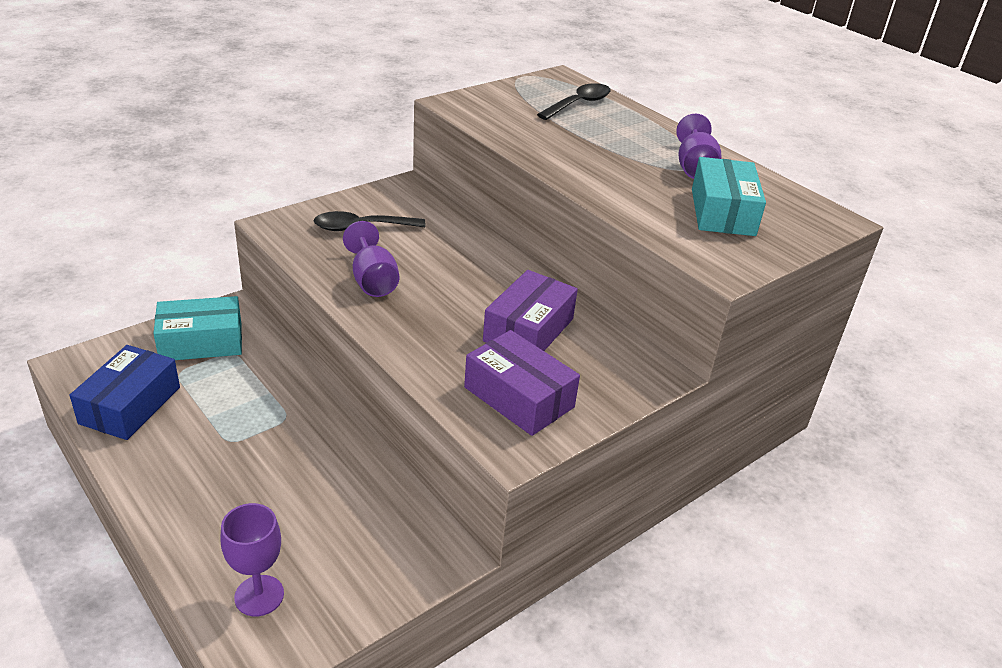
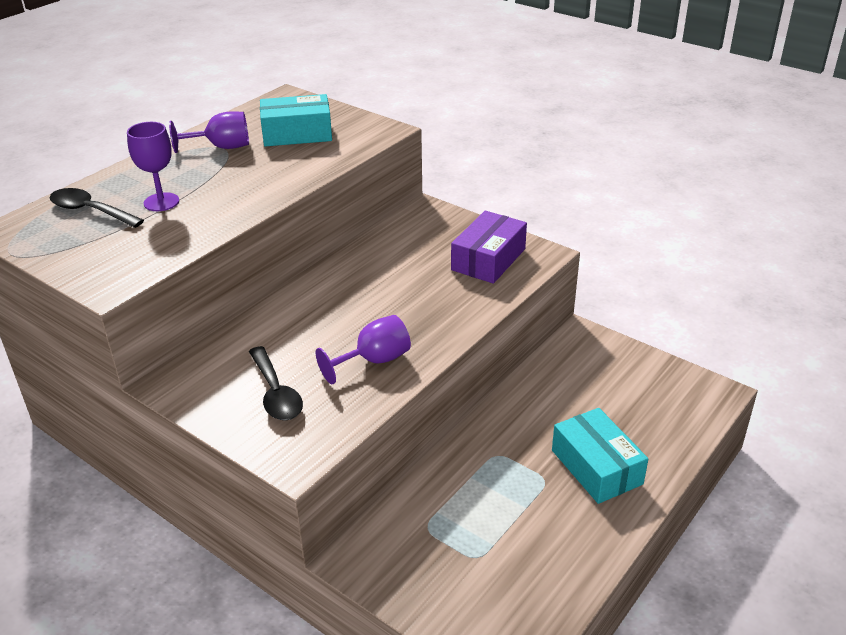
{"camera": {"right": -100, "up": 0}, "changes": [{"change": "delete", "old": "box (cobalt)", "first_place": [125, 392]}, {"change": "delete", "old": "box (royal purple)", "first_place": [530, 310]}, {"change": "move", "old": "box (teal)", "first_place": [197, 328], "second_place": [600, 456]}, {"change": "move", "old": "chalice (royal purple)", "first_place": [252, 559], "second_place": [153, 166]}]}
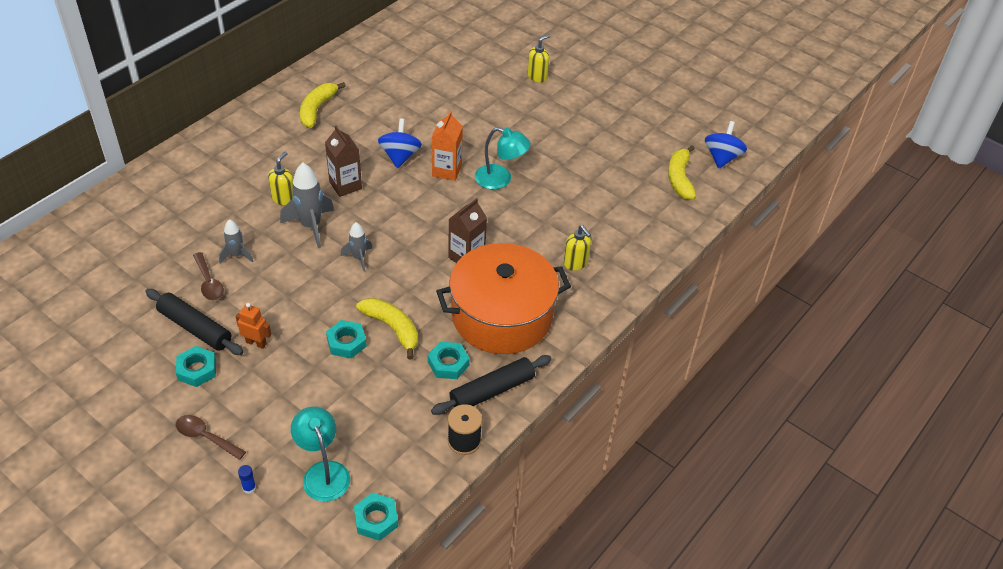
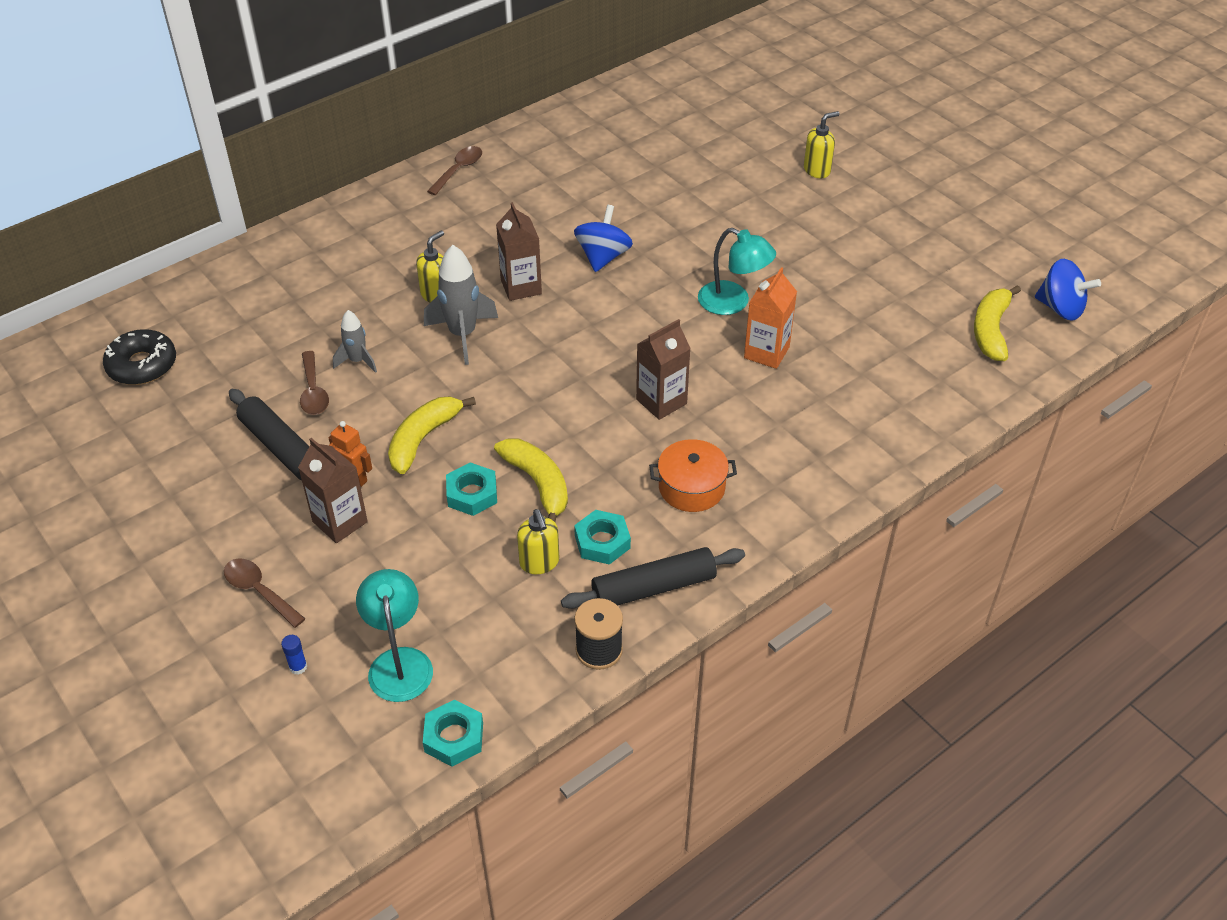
{"camera": {"right": 15, "up": 0}, "changes": [{"change": "delete", "old": "hex nut (teal)", "first_place": [196, 366]}, {"change": "delete", "old": "rocket (grey)", "first_place": [356, 247]}, {"change": "insert", "new": "doughnut (ebony)", "second_place": [139, 357]}, {"change": "insert", "new": "milk carton (russet)", "second_place": [333, 490]}, {"change": "insert", "new": "teaspoon (russet)", "second_place": [454, 170]}, {"change": "move", "old": "toy banana (bright yellow)", "first_place": [323, 105], "second_place": [432, 435]}, {"change": "move", "old": "milk carton (orange-coloured)", "first_place": [447, 146], "second_place": [770, 318]}, {"change": "move", "old": "soap pump (bright yellow)", "first_place": [577, 248], "second_place": [538, 541]}, {"change": "rotate", "old": "whirligig (cobalt)", "first_place": [726, 145], "second_place": [1068, 290], "degrees": 90}, {"change": "resize", "old": "cooking pot (orange-coloured)", "first_place": [503, 298], "second_place": [693, 475], "factor": 0.47}]}
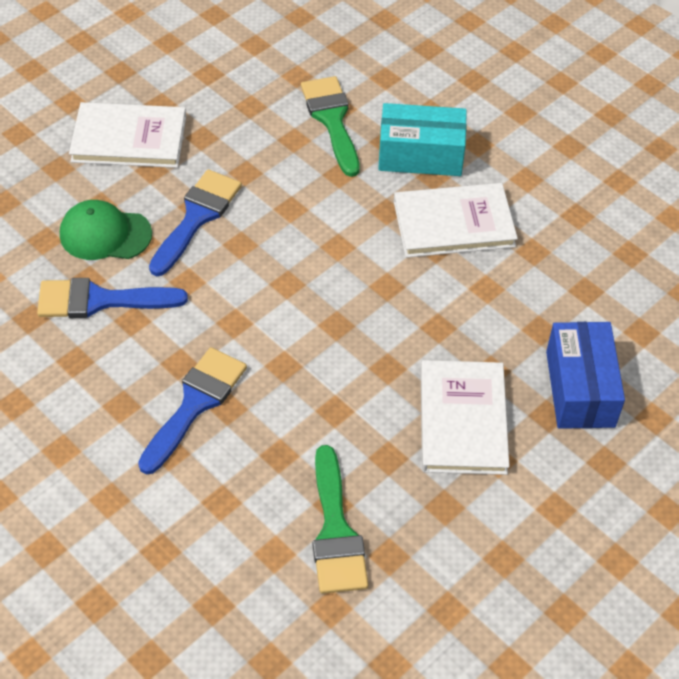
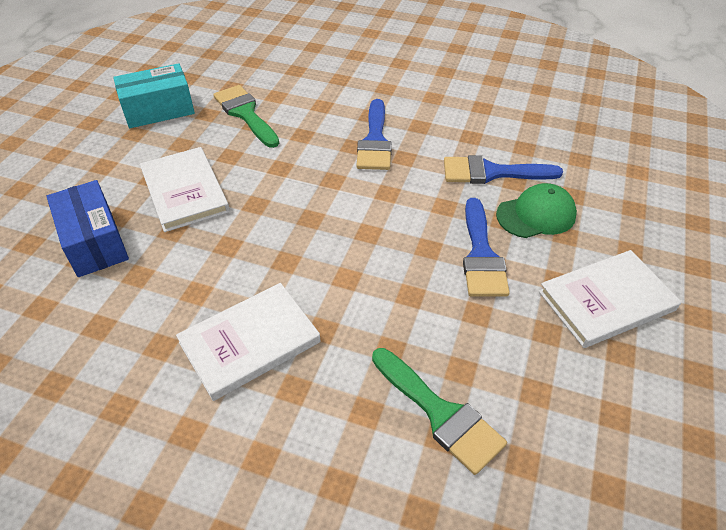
{"camera": {"right": 155, "up": -5}, "changes": [{"change": "move", "old": "box (teal)", "first_place": [422, 139], "second_place": [154, 95]}, {"change": "rotate", "old": "brush (cobalt)", "first_place": [112, 298], "second_place": [503, 169], "degrees": -150}]}
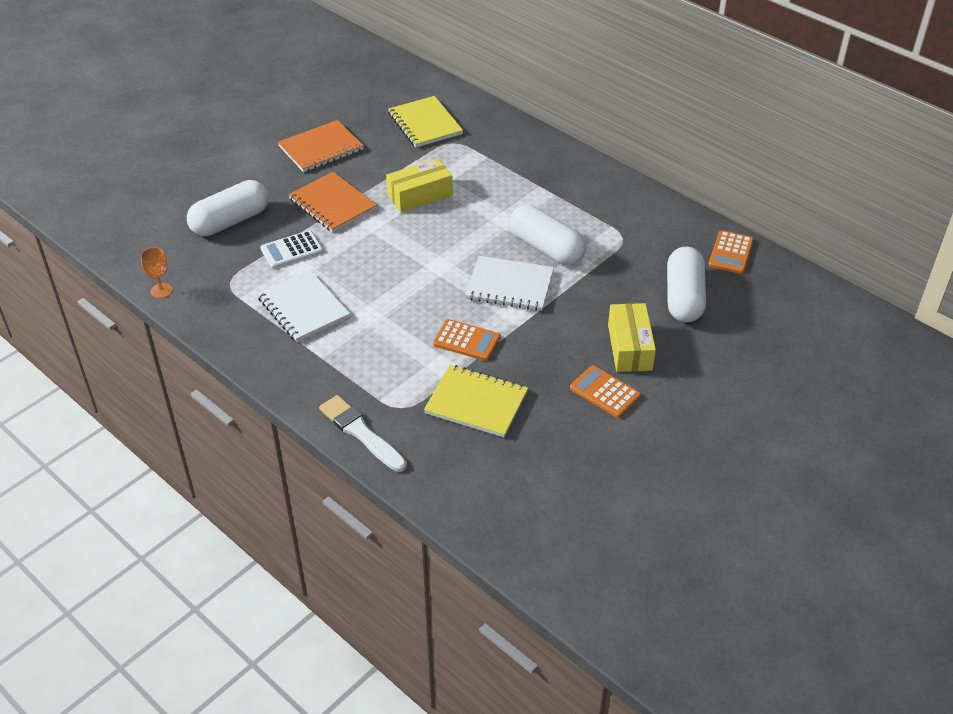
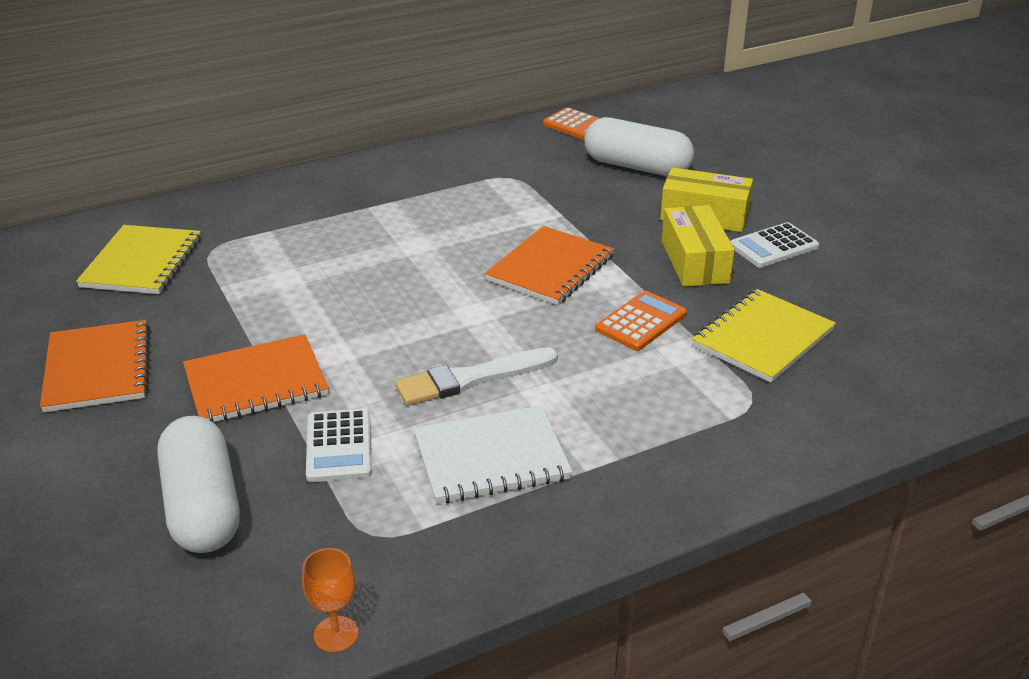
{"camera": {"right": -70, "up": -10}, "changes": [{"change": "delete", "old": "pill (pure white)", "first_place": [548, 235]}, {"change": "move", "old": "brush (pure white)", "first_place": [363, 433], "second_place": [476, 376]}, {"change": "move", "old": "box (bright yellow)", "first_place": [419, 185], "second_place": [698, 246]}, {"change": "recolor", "old": "notepad (pure white)", "new": "notepad (orange-coloured)", "first_place": [509, 283], "second_place": [549, 265]}, {"change": "recolor", "old": "pocket calculator (orange-coloured)", "new": "pocket calculator (pure white)", "first_place": [605, 391], "second_place": [774, 245]}, {"change": "rotate", "old": "notepad (bright yellow)", "first_place": [425, 121], "second_place": [138, 259], "degrees": -75}]}
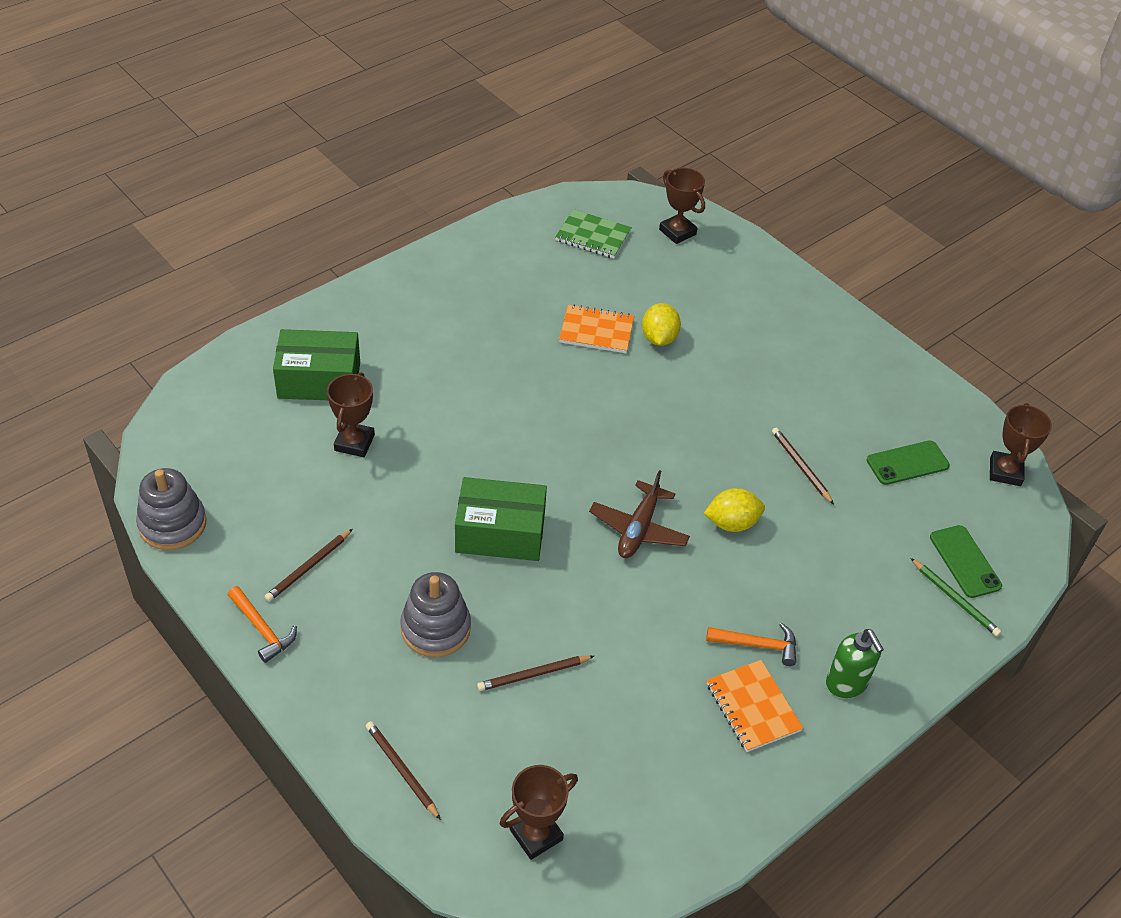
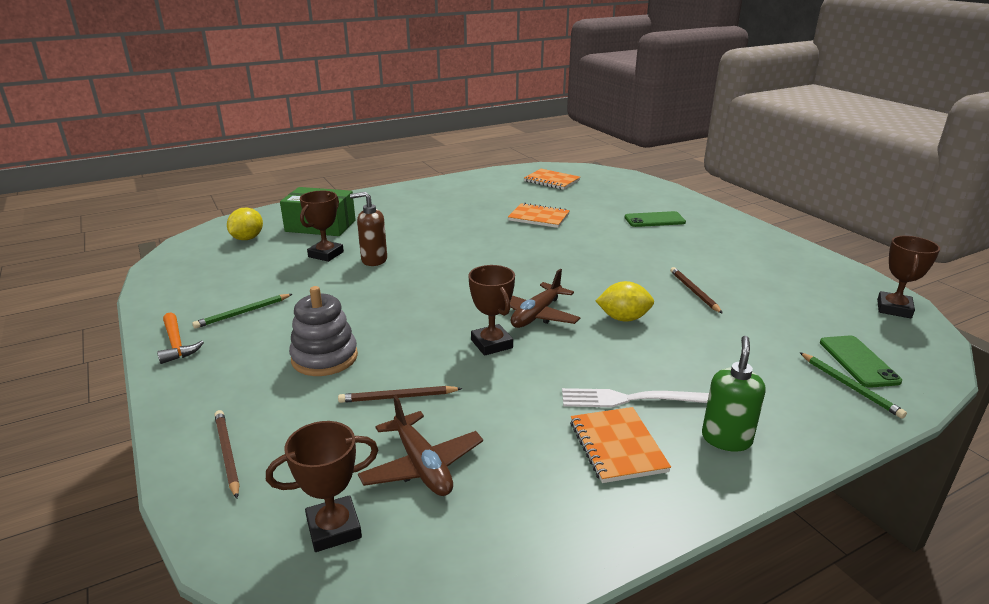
{"camera": {"right": 15, "up": -20}, "changes": [{"change": "delete", "old": "ring stacker (grey)", "first_place": [171, 509]}, {"change": "delete", "old": "box (leaf-green)", "first_place": [501, 519]}, {"change": "insert", "new": "soap pump (russet)", "second_place": [368, 229]}, {"change": "insert", "new": "toy plane (russet)", "second_place": [420, 445]}, {"change": "move", "old": "lemon (bright yellow)", "first_place": [661, 324], "second_place": [245, 224]}, {"change": "move", "old": "award cup (russet)", "first_place": [682, 206], "second_place": [491, 310]}, {"change": "move", "old": "smartphone (leaf-green)", "first_place": [908, 462], "second_place": [655, 219]}, {"change": "replace", "old": "hammer (orange-coloured)", "new": "table fork (pure white)", "first_place": [751, 644], "second_place": [635, 397]}, {"change": "recolor", "old": "lead pencil (russet)", "new": "lead pencil (leaf-green)", "first_place": [309, 565], "second_place": [242, 311]}, {"change": "recolor", "old": "notepad (leaf-green)", "new": "notepad (orange-coloured)", "first_place": [593, 233], "second_place": [552, 179]}, {"change": "rotate", "old": "soap pump (leaf-green)", "first_place": [855, 663], "second_place": [734, 394], "degrees": -150}]}
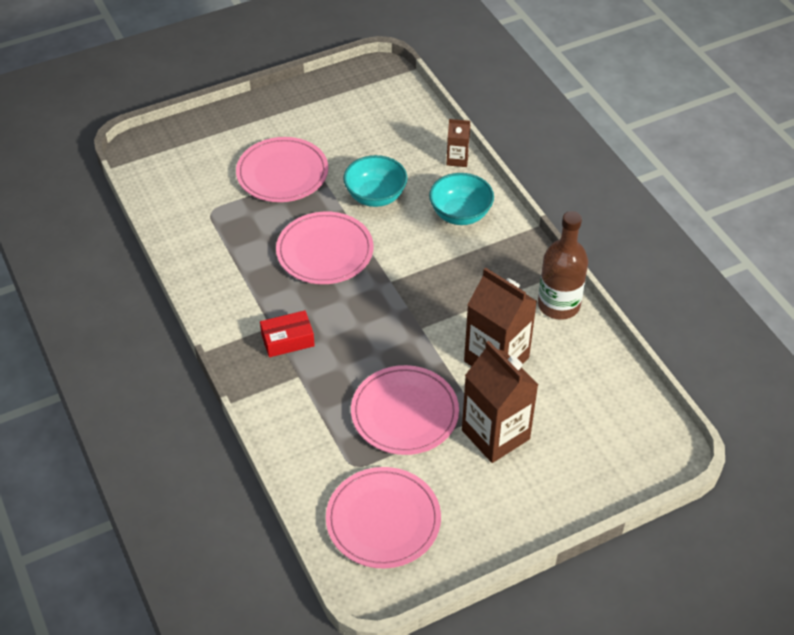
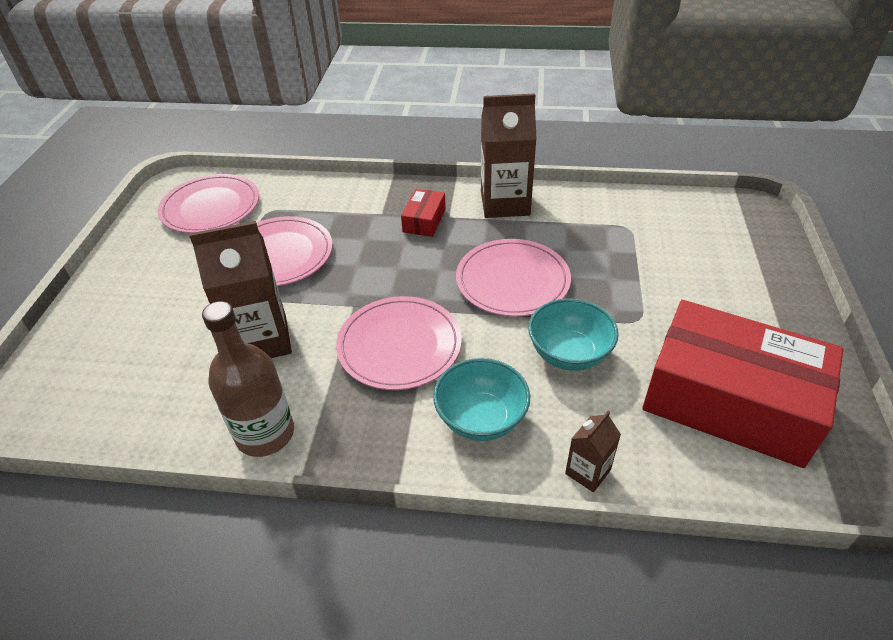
{"camera": {"right": 125, "up": -5}, "changes": [{"change": "insert", "new": "box (red)", "second_place": [742, 384]}, {"change": "move", "old": "dinner plate (rose-pink)", "first_place": [282, 169], "second_place": [399, 343]}, {"change": "move", "old": "milk carton (russet)", "first_place": [500, 402], "second_place": [509, 155]}]}
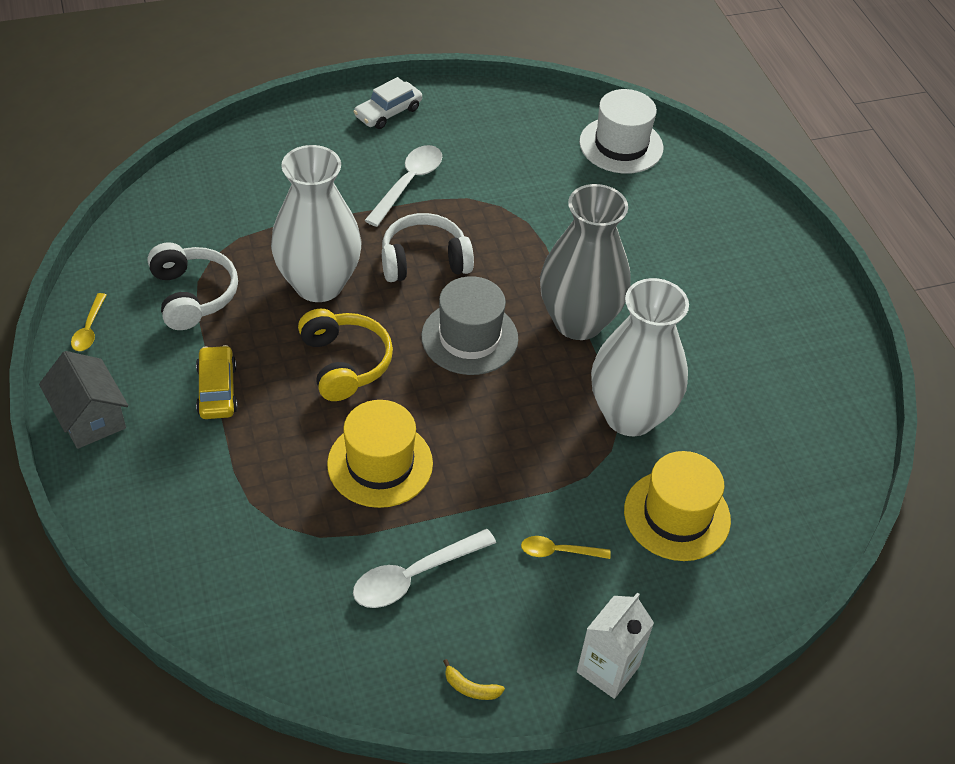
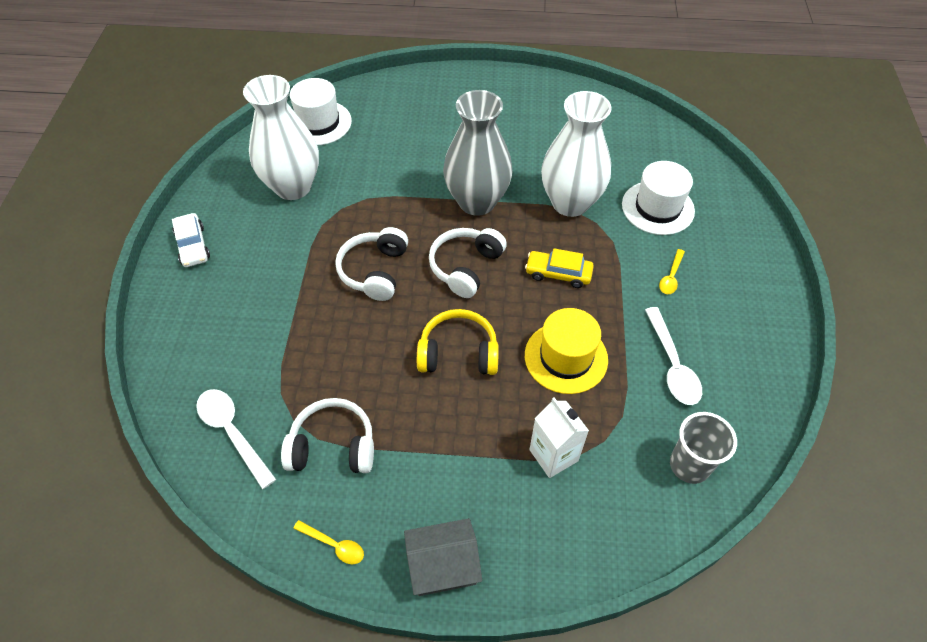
{"camera": {"right": -65, "up": 5}, "changes": [{"change": "delete", "old": "toy banana (bright yellow)", "first_place": [474, 679]}, {"change": "insert", "new": "beaker (grey)", "second_place": [703, 448]}, {"change": "move", "old": "toy car (bright yellow)", "first_place": [217, 382], "second_place": [559, 268]}, {"change": "move", "old": "vase (pure white)", "first_place": [316, 223], "second_place": [281, 137]}, {"change": "move", "old": "teaspoon (pure white)", "first_place": [403, 186], "second_place": [236, 439]}, {"change": "move", "old": "milk carton (pure white)", "first_place": [615, 646], "second_place": [559, 438]}, {"change": "replace", "old": "tall hat (grey)", "new": "over-ear headphones (pure white)", "first_place": [469, 325], "second_place": [468, 263]}, {"change": "recolor", "old": "tall hat (bright yellow)", "new": "tall hat (pure white)", "first_place": [677, 506], "second_place": [658, 198]}]}
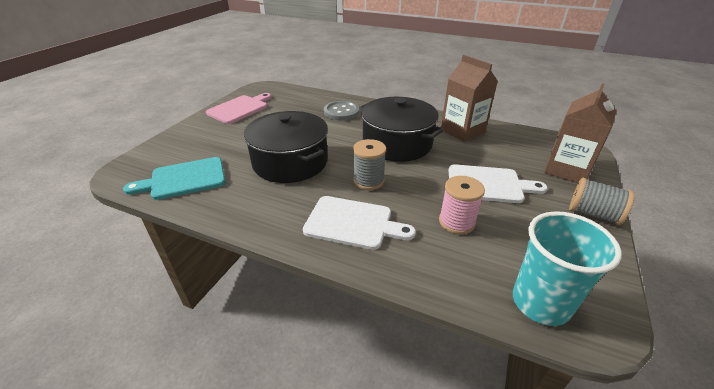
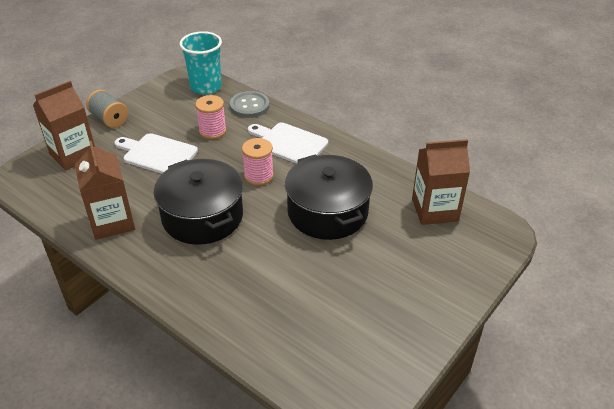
{"camera": {"right": -165, "up": 5}, "changes": [{"change": "delete", "old": "cutting board (rose-pink)", "first_place": [239, 108]}, {"change": "move", "old": "sewing button (grey)", "first_place": [341, 110], "second_place": [250, 104]}, {"change": "replace", "old": "cutting board (teal)", "new": "milk carton (russet)", "first_place": [174, 178], "second_place": [441, 182]}, {"change": "recolor", "old": "reel of thread (grey)", "new": "reel of thread (rose-pink)", "first_place": [369, 164], "second_place": [258, 162]}]}
